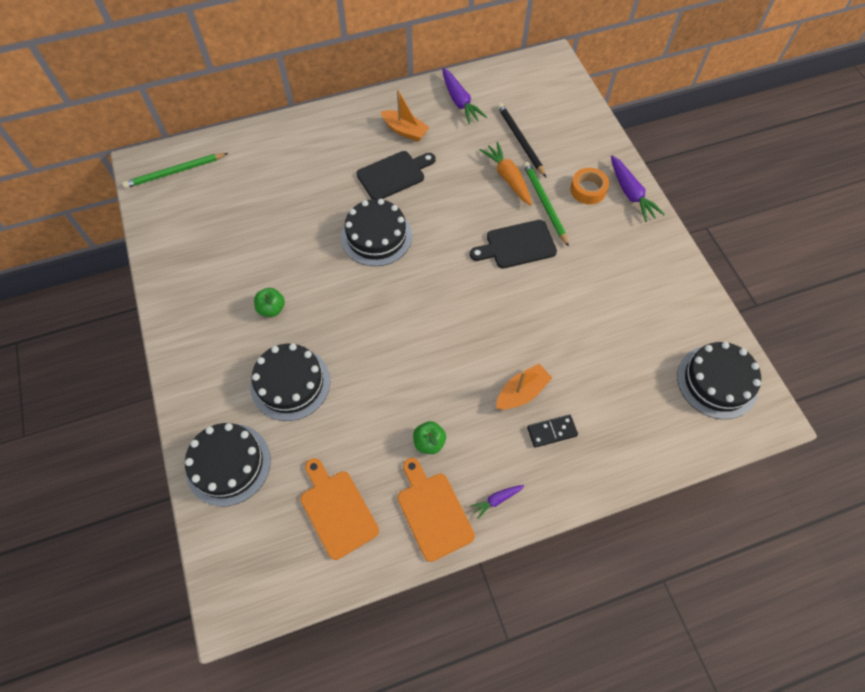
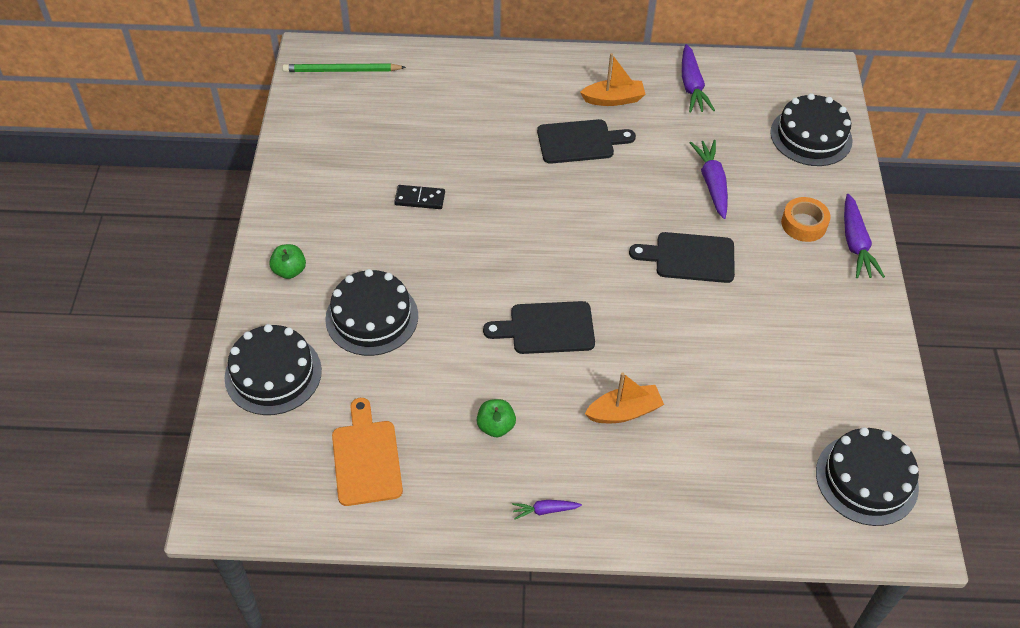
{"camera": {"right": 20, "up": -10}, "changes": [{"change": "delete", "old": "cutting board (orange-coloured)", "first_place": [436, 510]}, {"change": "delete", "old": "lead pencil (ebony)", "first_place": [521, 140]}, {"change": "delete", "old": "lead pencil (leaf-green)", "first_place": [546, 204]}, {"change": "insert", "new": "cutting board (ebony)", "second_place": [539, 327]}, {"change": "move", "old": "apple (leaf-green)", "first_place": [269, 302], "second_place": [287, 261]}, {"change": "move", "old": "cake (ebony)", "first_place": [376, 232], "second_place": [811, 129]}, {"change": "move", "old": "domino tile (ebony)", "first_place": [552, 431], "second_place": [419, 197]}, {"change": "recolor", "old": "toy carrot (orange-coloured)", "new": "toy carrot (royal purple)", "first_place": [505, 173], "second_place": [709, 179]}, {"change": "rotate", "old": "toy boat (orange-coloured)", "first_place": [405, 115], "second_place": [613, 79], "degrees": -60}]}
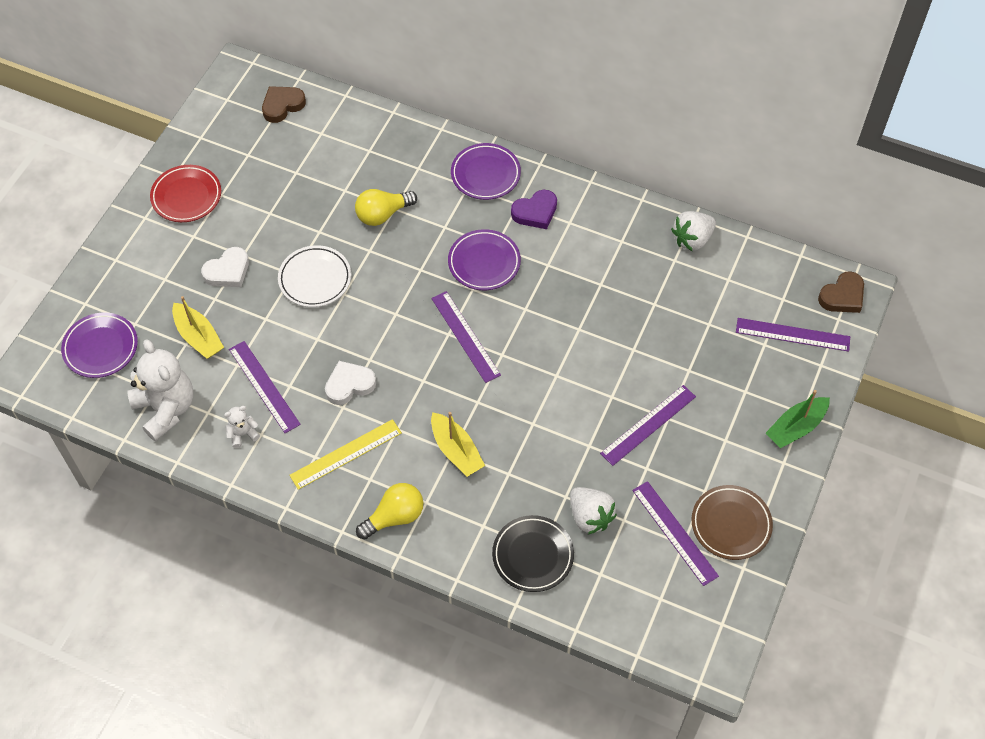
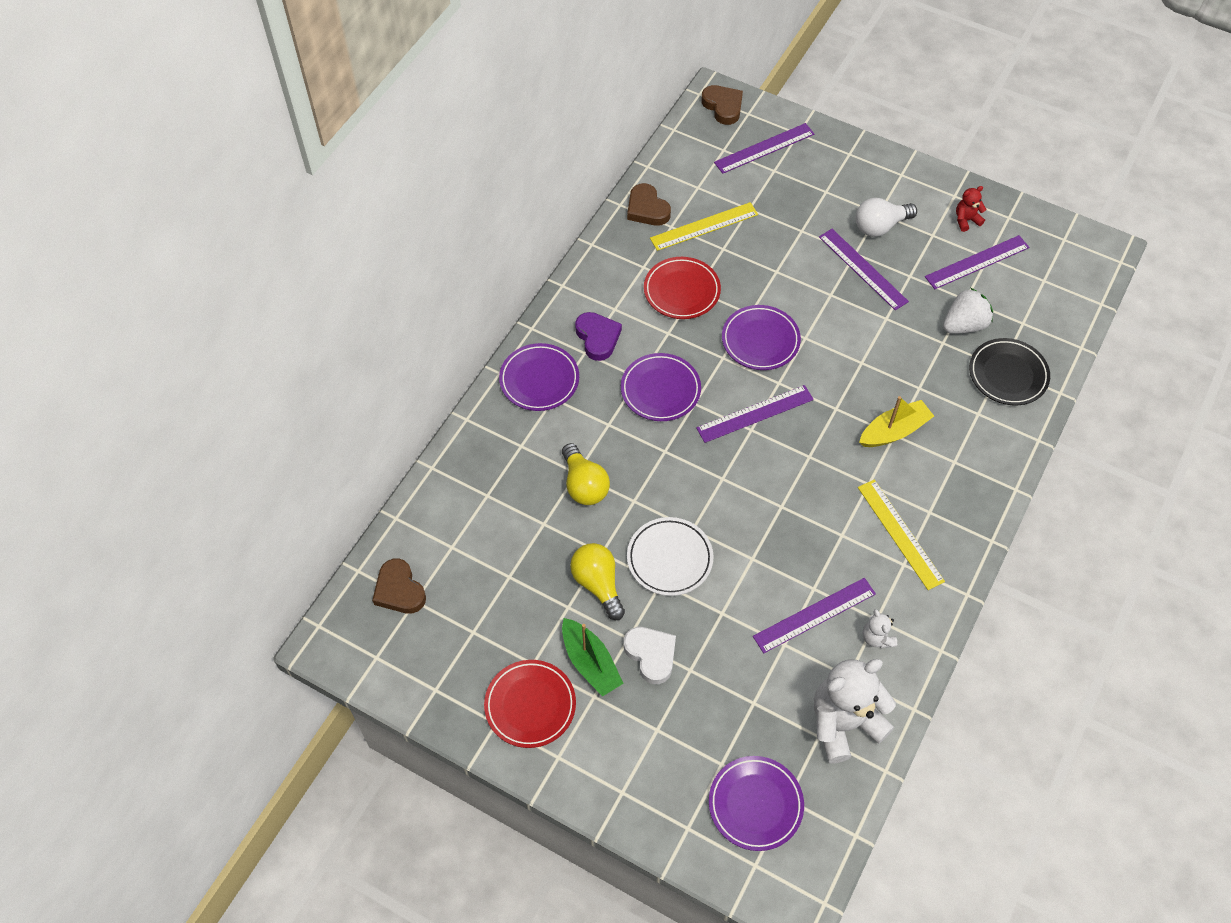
{"camera": {"right": -85, "up": 0}, "changes": [{"change": "delete", "old": "toy boat (bright yellow)", "first_place": [198, 327]}, {"change": "delete", "old": "heart (pure white)", "first_place": [350, 383]}, {"change": "insert", "new": "dinner plate (red)", "second_place": [682, 288]}, {"change": "insert", "new": "measuring stick (bright yellow)", "second_place": [704, 226]}, {"change": "insert", "new": "dinner plate (royal purple)", "second_place": [761, 337]}, {"change": "insert", "new": "light bulb (pure white)", "second_place": [886, 217]}, {"change": "move", "old": "light bulb (bright yellow)", "first_place": [389, 511], "second_place": [597, 581]}, {"change": "move", "old": "toy boat (leaf-green)", "first_place": [798, 419], "second_place": [593, 657]}, {"change": "replace", "old": "strawberry (pure white)", "new": "heart (russet)", "first_place": [693, 231], "second_place": [649, 204]}, {"change": "replace", "old": "dinner plate (russet)", "new": "stuffed bear (red)", "first_place": [732, 522], "second_place": [971, 209]}, {"change": "rotate", "old": "measuring stick (royal purple)", "first_place": [793, 335], "second_place": [764, 148], "degrees": 45}]}
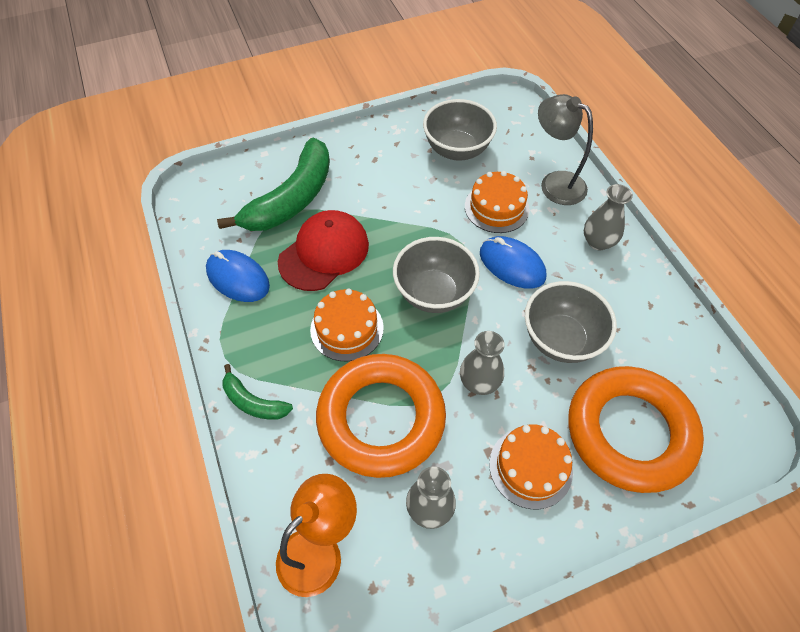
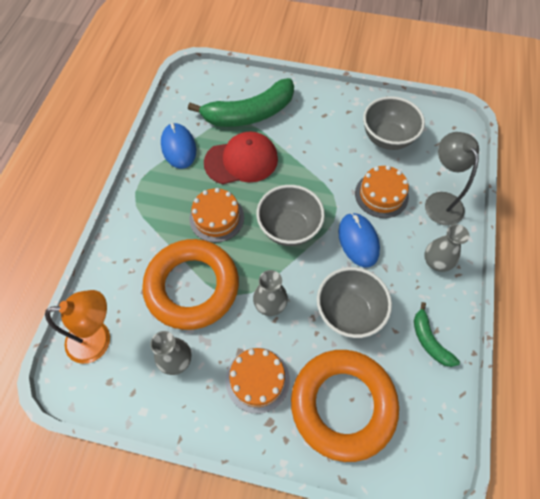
{"camera": {"right": 35, "up": 5}, "changes": [{"change": "move", "old": "toy banana (leaf-green)", "first_place": [257, 392], "second_place": [437, 334]}]}
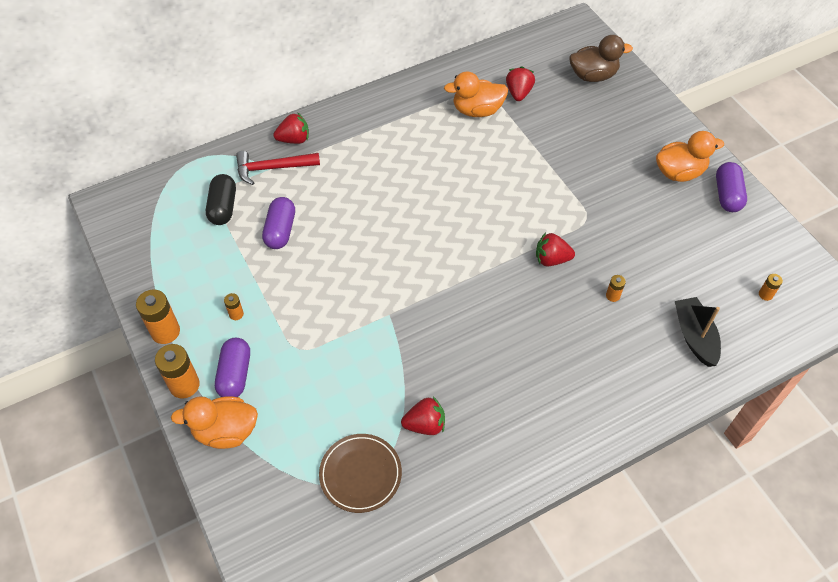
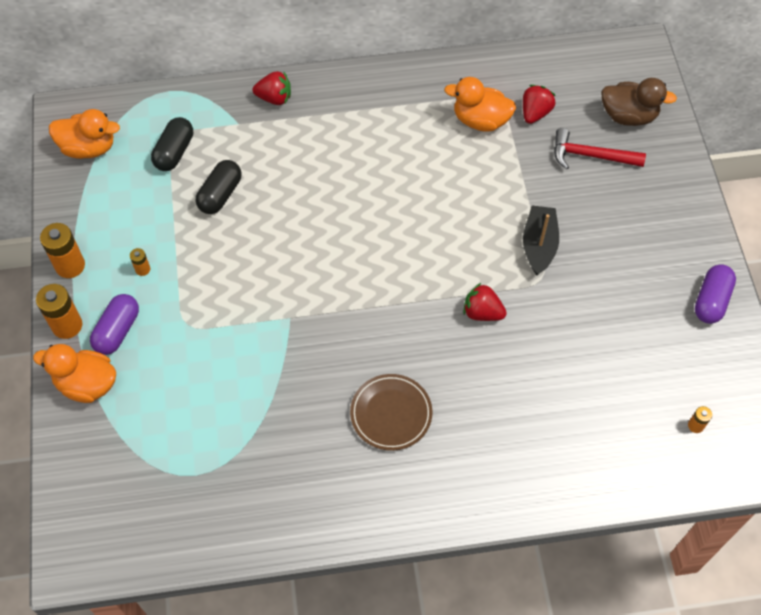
{"camera": {"right": 20, "up": 5}, "changes": [{"change": "delete", "old": "strawberry (red)", "first_place": [423, 416]}, {"change": "delete", "old": "battery (orange-coloured)", "first_place": [616, 288]}, {"change": "move", "old": "hammer (red)", "first_place": [278, 168], "second_place": [600, 148]}, {"change": "move", "old": "dinner plate (russet)", "first_place": [360, 473], "second_place": [391, 412]}, {"change": "move", "old": "duck (orange-coloured)", "first_place": [690, 156], "second_place": [84, 134]}, {"change": "move", "old": "toy boat (ebony)", "first_place": [698, 332], "second_place": [541, 240]}, {"change": "recolor", "old": "pill (royal purple)", "new": "pill (ebony)", "first_place": [278, 223], "second_place": [219, 187]}]}
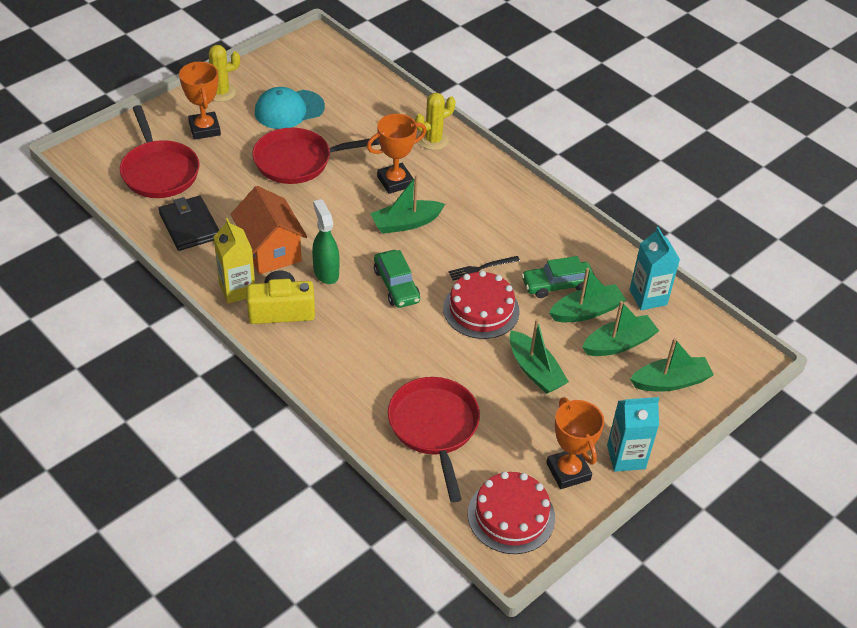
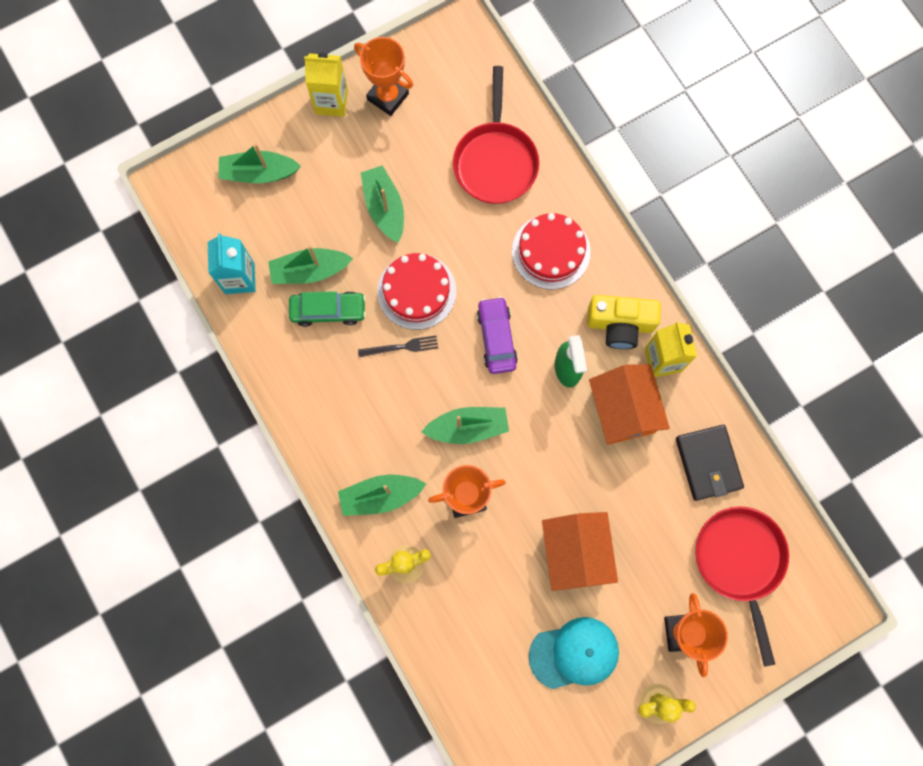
{"camera": {"right": -165, "up": 30}, "changes": [{"change": "move", "old": "cake (red)", "first_place": [511, 512], "second_place": [551, 251]}, {"change": "move", "old": "toy boat (leaf-green)", "first_place": [620, 328], "second_place": [382, 495]}, {"change": "replace", "old": "pan (red)", "new": "cottage (orange-coloured)", "first_place": [316, 156], "second_place": [580, 551]}, {"change": "recolor", "old": "toy car (leaf-green)", "new": "toy car (royal purple)", "first_place": [397, 279], "second_place": [497, 335]}, {"change": "recolor", "old": "milk carton (teal)", "new": "milk carton (bright yellow)", "first_place": [633, 434], "second_place": [326, 85]}, {"change": "rotate", "old": "award cup (orange-coloured)", "first_place": [575, 443], "second_place": [383, 76], "degrees": -45}]}
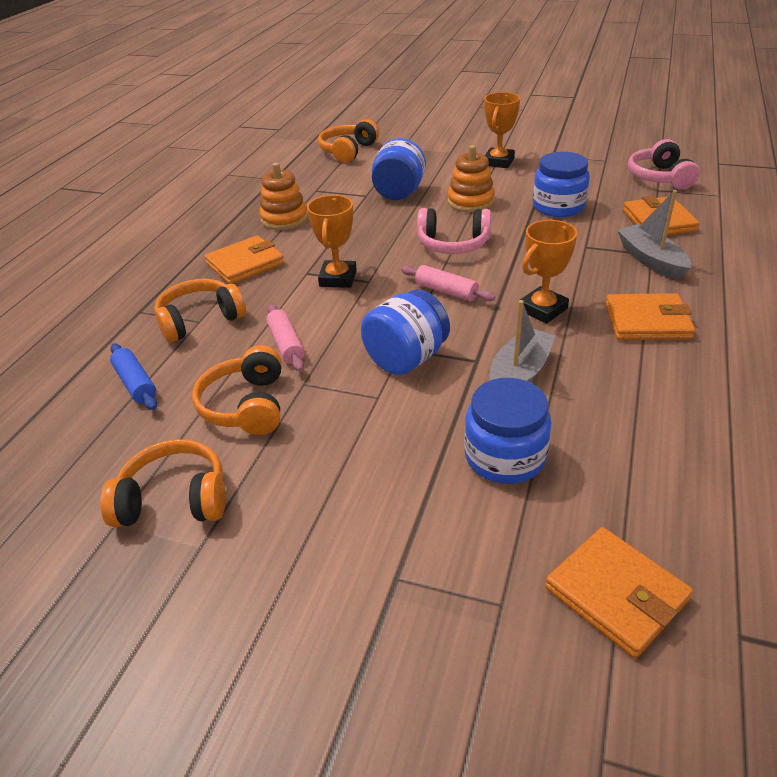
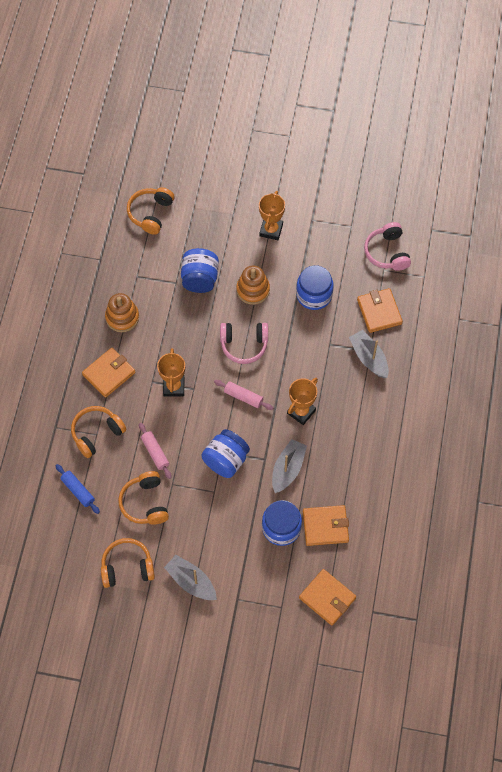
{"camera": {"right": -10, "up": 25}, "changes": [{"change": "insert", "new": "toy boat (grey)", "second_place": [190, 577]}, {"change": "move", "old": "billfold (orange-coloured)", "first_place": [650, 316], "second_place": [326, 525]}]}
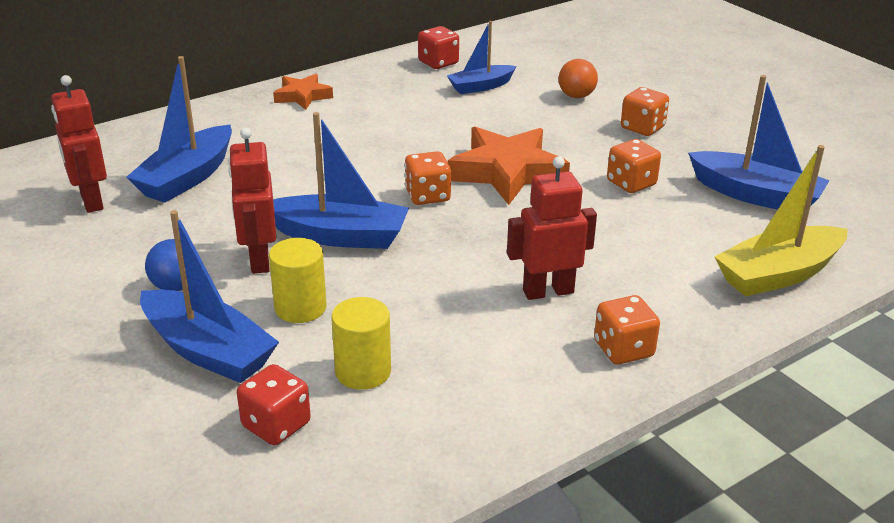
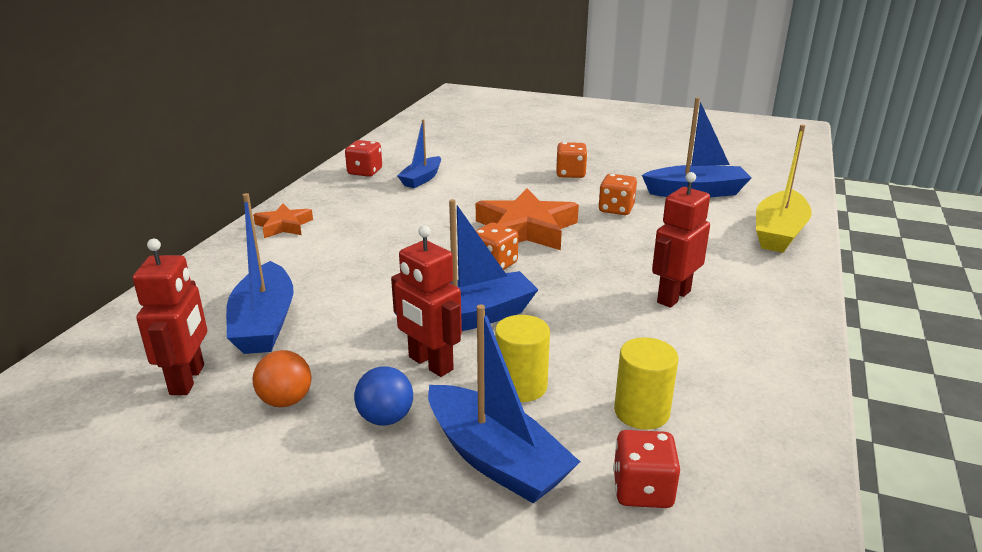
{"camera": {"right": -35, "up": -5}, "changes": [{"change": "delete", "old": "game die (orange-coloured)", "first_place": [627, 329]}, {"change": "move", "old": "sphere (orange-coloured)", "first_place": [578, 78], "second_place": [282, 378]}, {"change": "rotate", "old": "robot (red)", "first_place": [79, 144], "second_place": [170, 317], "degrees": -120}, {"change": "rotate", "old": "toy boat (cobalt)", "first_place": [209, 296], "second_place": [504, 403], "degrees": 45}]}
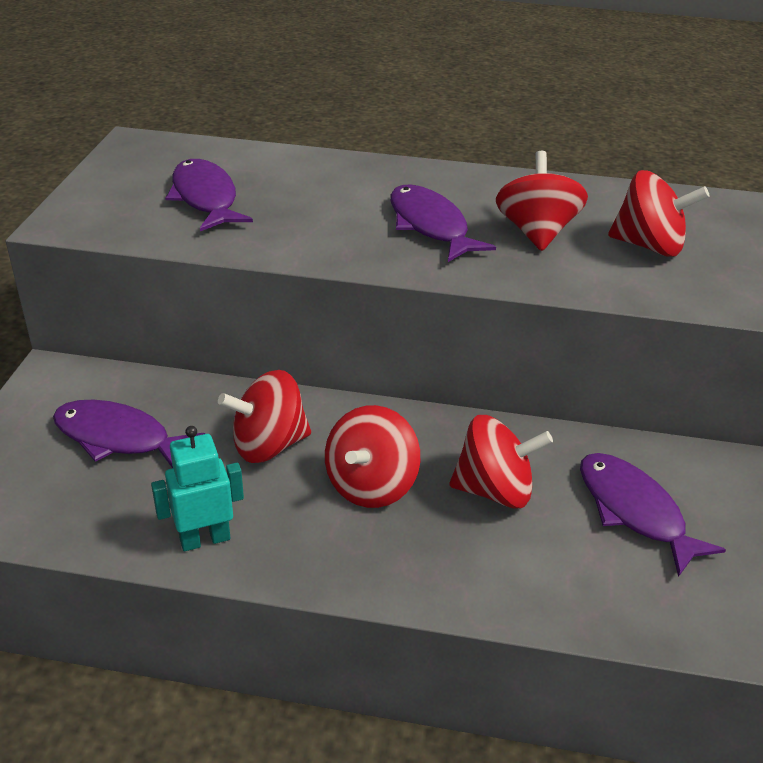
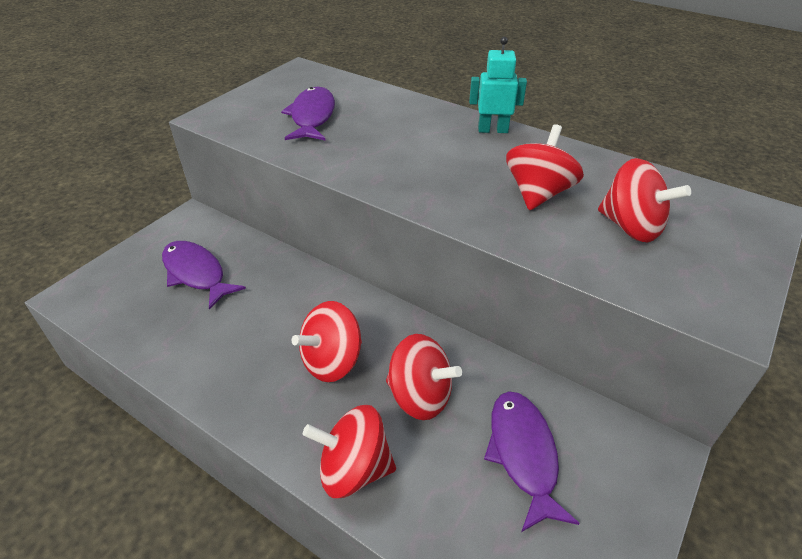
{"camera": {"right": 25, "up": 5}, "changes": [{"change": "delete", "old": "fish figure (royal purple)", "first_place": [443, 223]}, {"change": "move", "old": "robot (teal)", "first_place": [197, 488], "second_place": [498, 85]}, {"change": "move", "old": "whirligig (red)", "first_place": [264, 416], "second_place": [349, 451]}]}
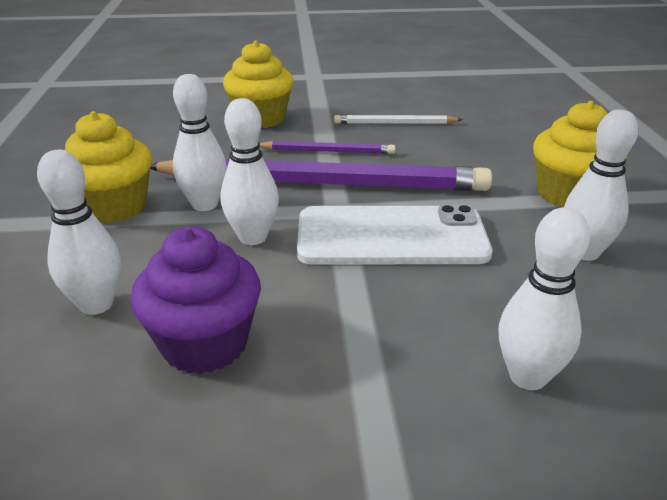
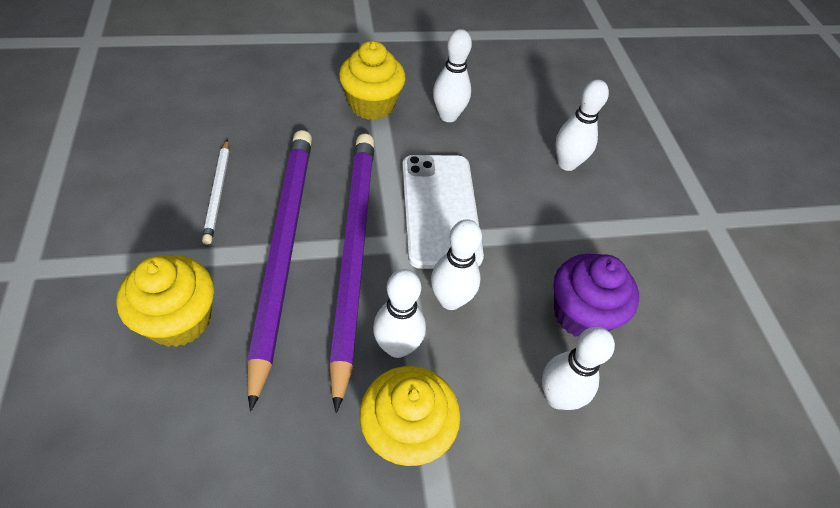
{"camera": {"right": -100, "up": 20}, "changes": [{"change": "resize", "old": "lead pencil (royal purple)", "first_place": [327, 147], "second_place": [279, 270], "factor": 2.23}]}
